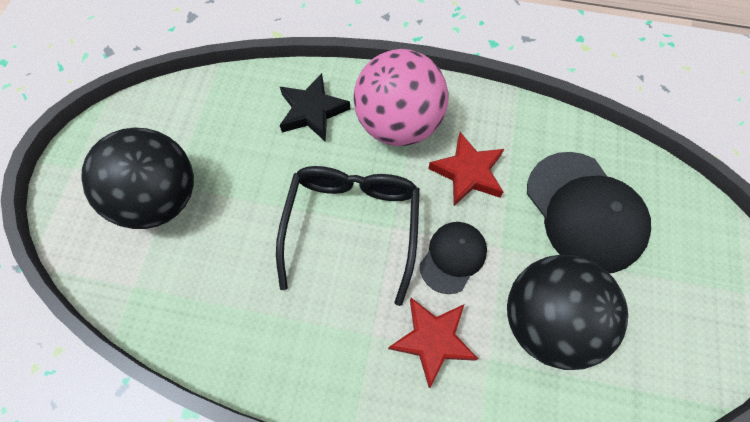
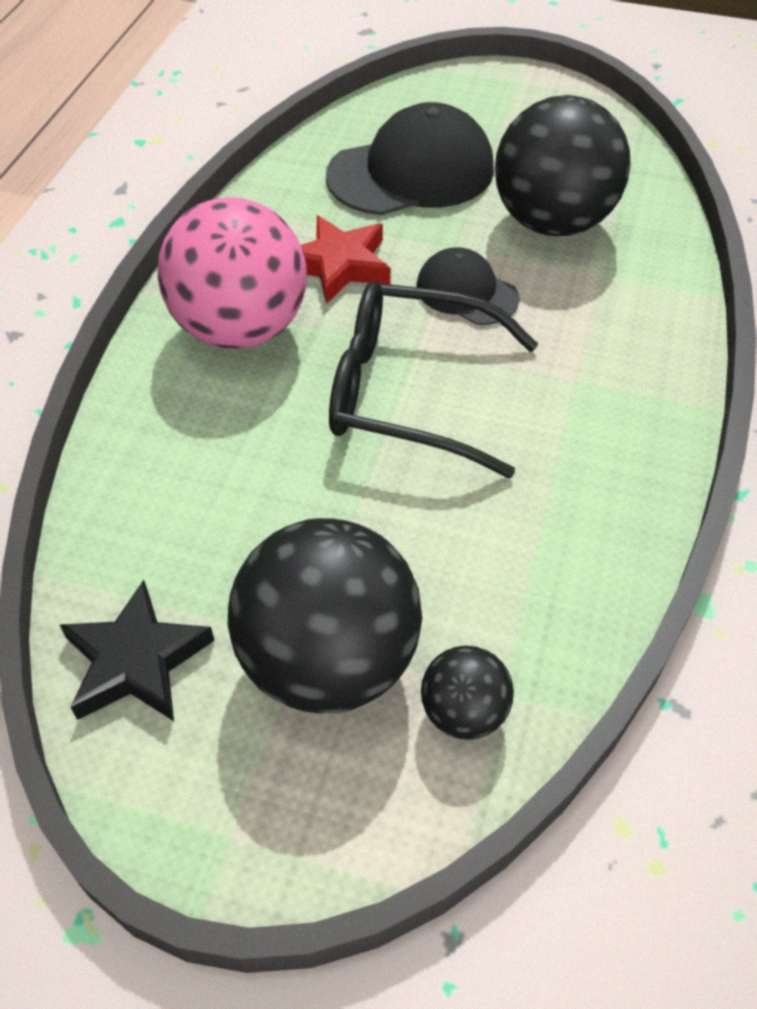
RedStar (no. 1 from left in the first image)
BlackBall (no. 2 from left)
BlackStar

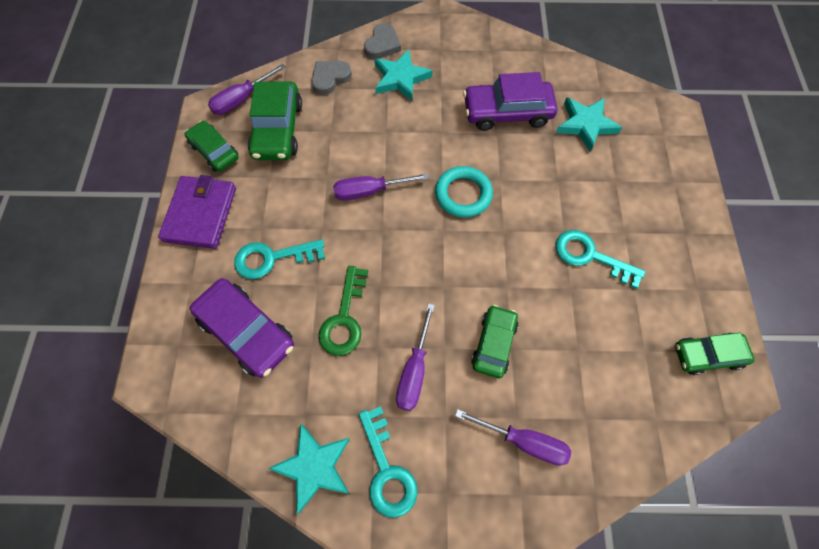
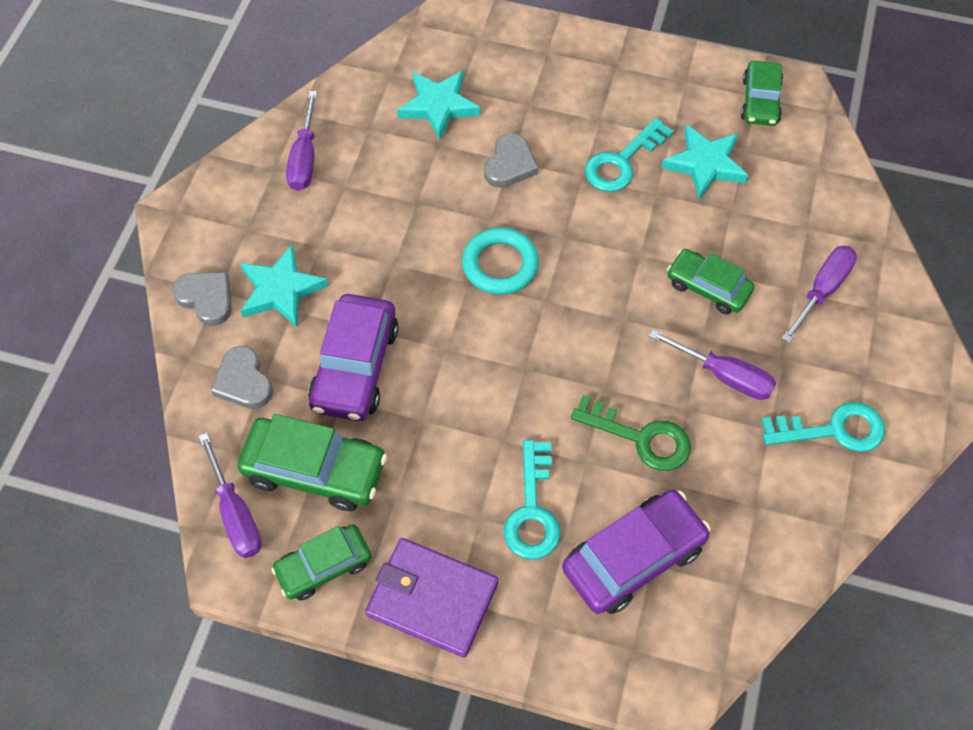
GreyHeart (no. 3 from left)
TurquoiseStar (no. 3 from left)
PurpleScrewdriver (no. 2 from left)
PurpleCar (no. 1 from left)

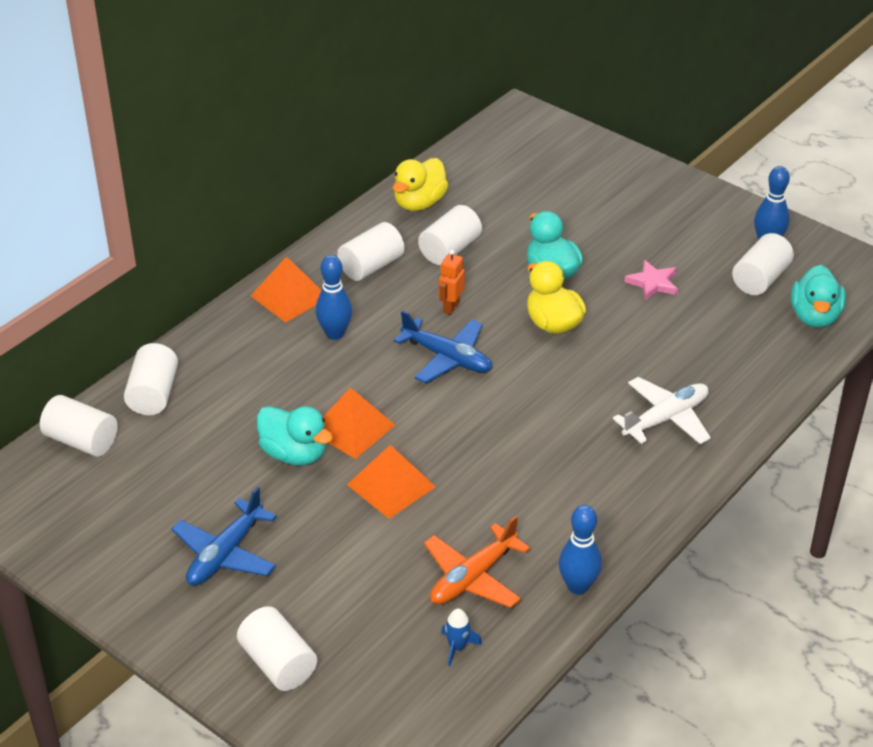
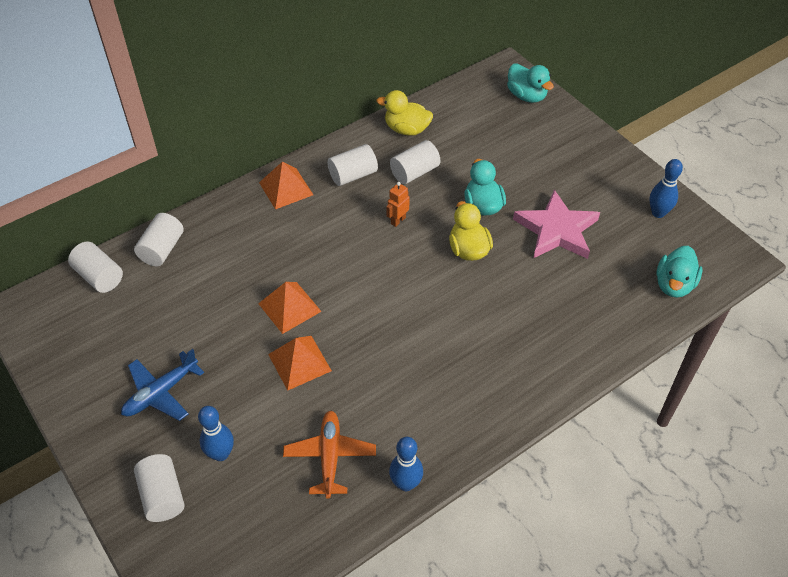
BluePlane (no. 2 from left in the first image)
BlueRocket
WhitePlane
WhiteCylinder (no. 6 from left in the first image)
TurquoiseDuck (no. 2 from left)
BlueBowlingPin (no. 1 from left)
YellowDuck (no. 1 from left)
OrangePlane
PinkStar

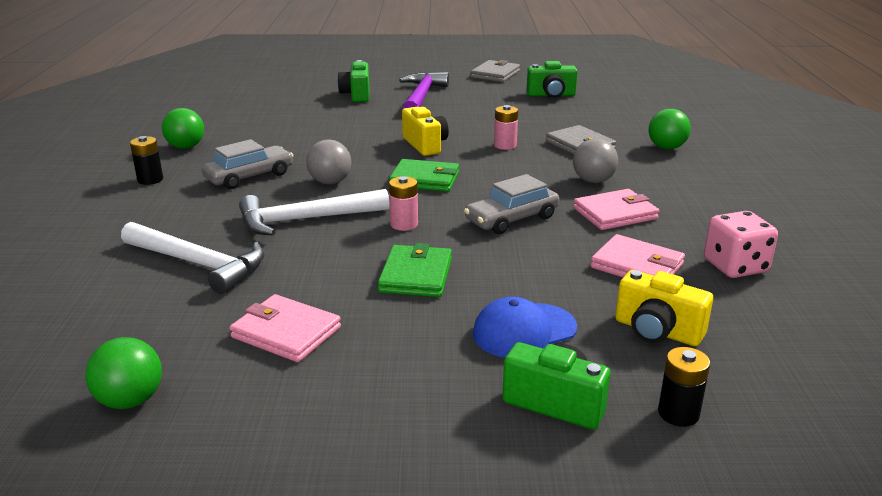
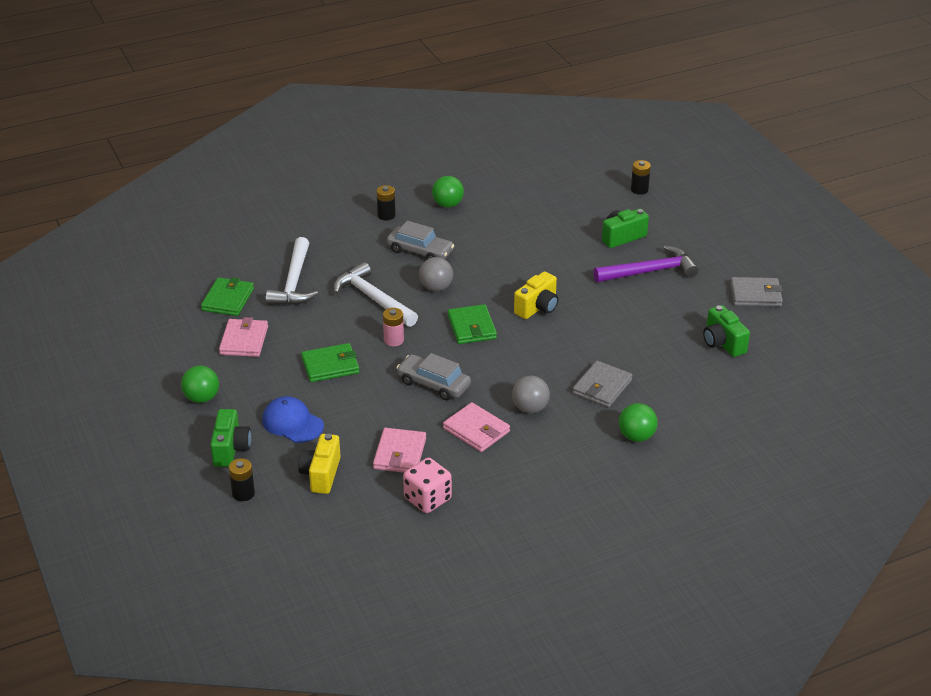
PinkBattery (no. 2 from left in the first image)
GreenWallet (no. 1 from left)
BlackBattery (no. 3 from left)
GreenBall (no. 1 from left)

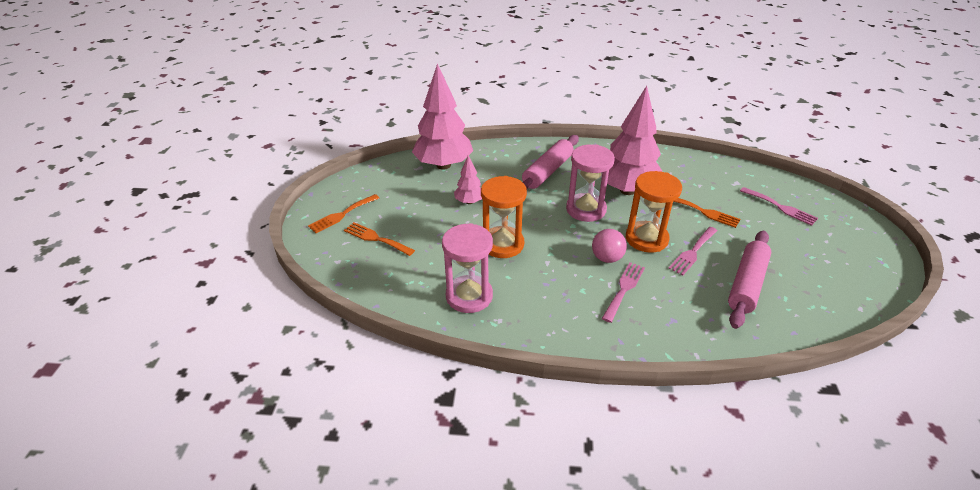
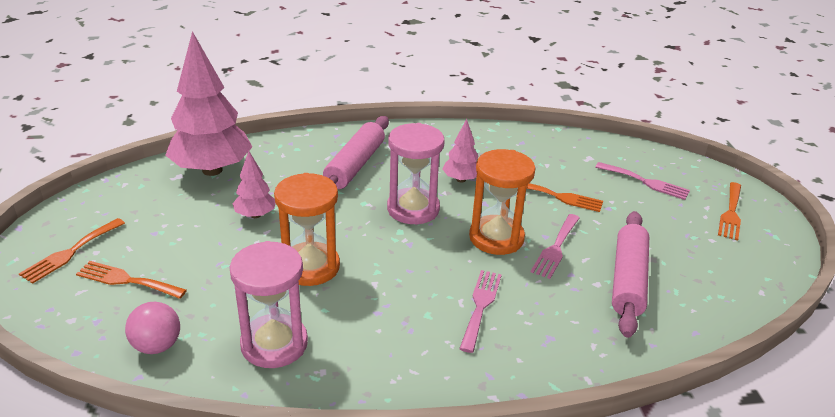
OrangeFork (no. 4 from left)
PinkBall
PinkTree (no. 3 from left)

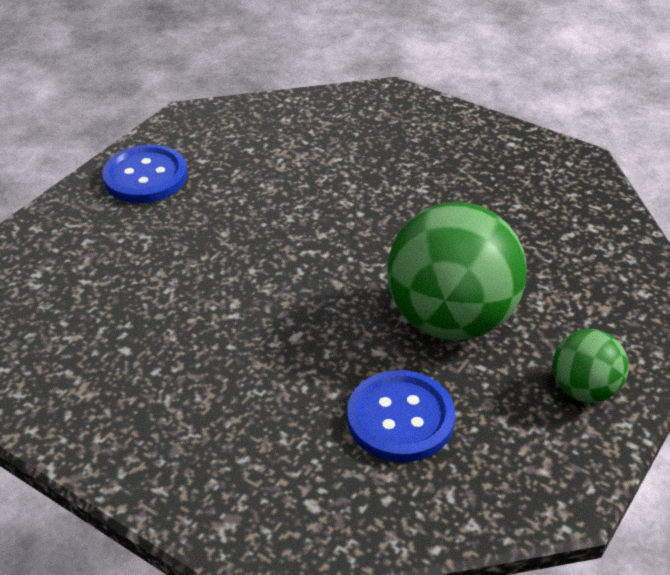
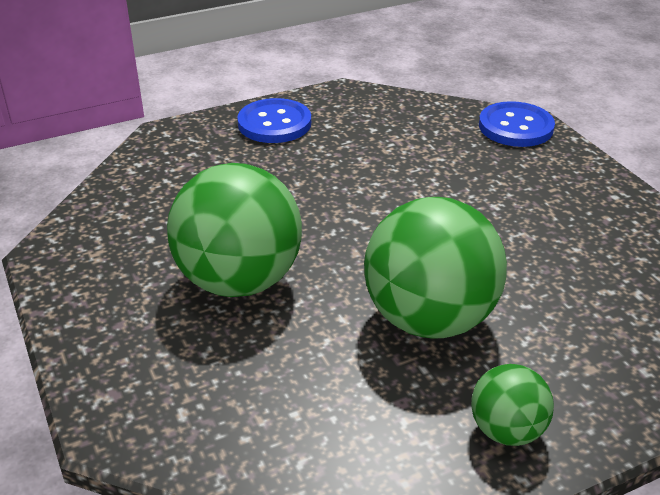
GreenBall (no. 1 from left)
BlueButton (no. 2 from left)

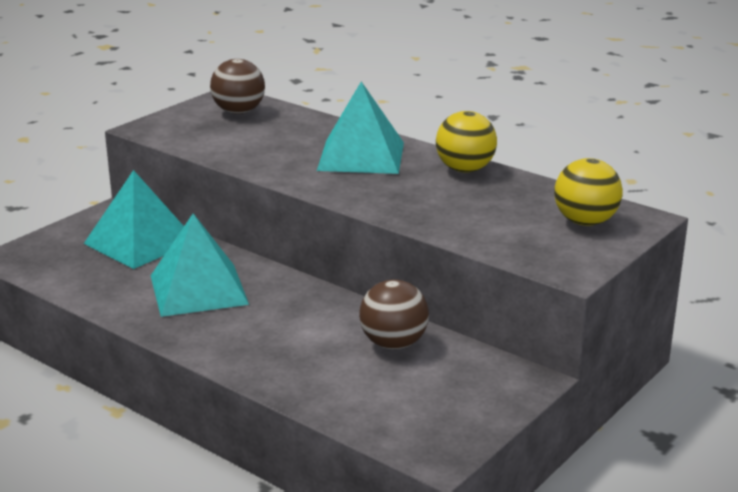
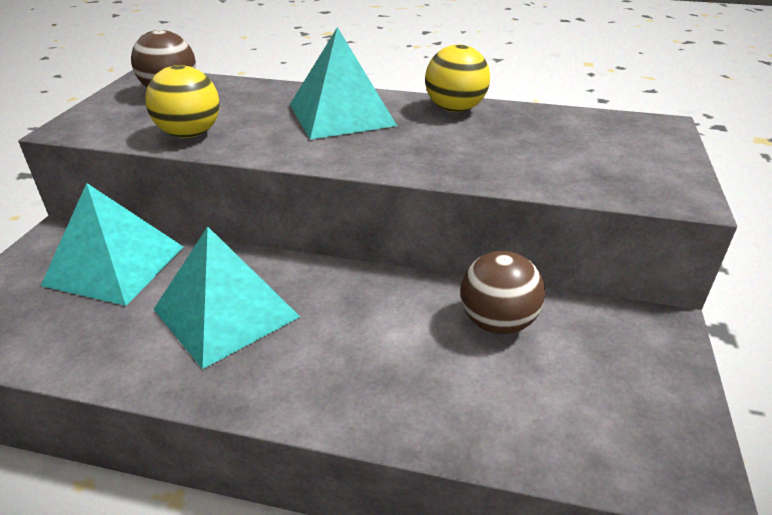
YellowBall (no. 1 from left)

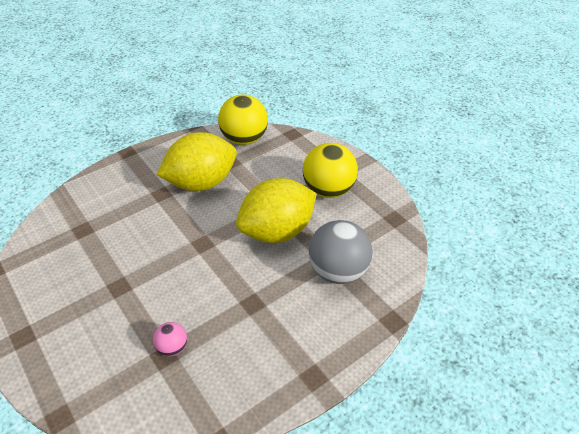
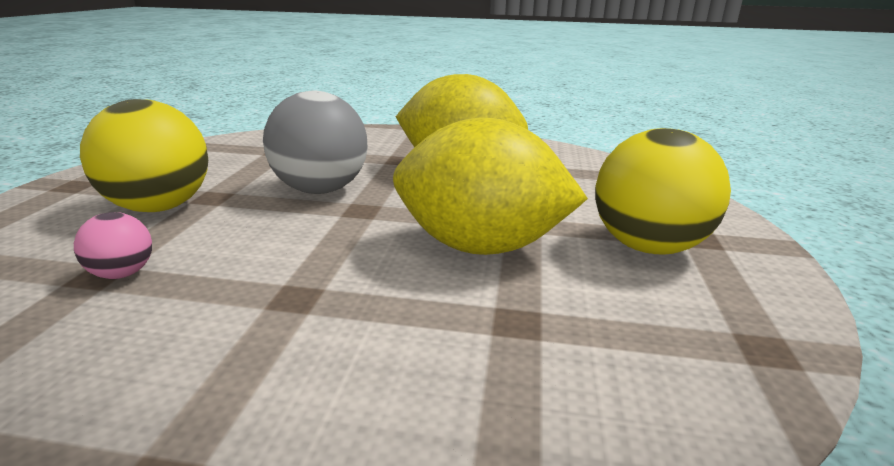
YellowBall (no. 1 from left)
GreyBall

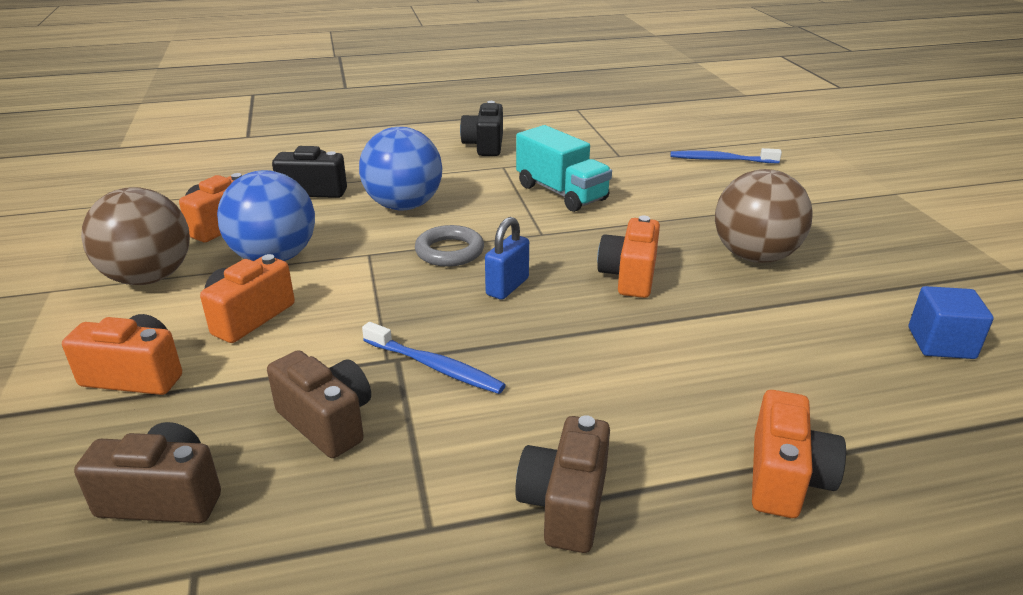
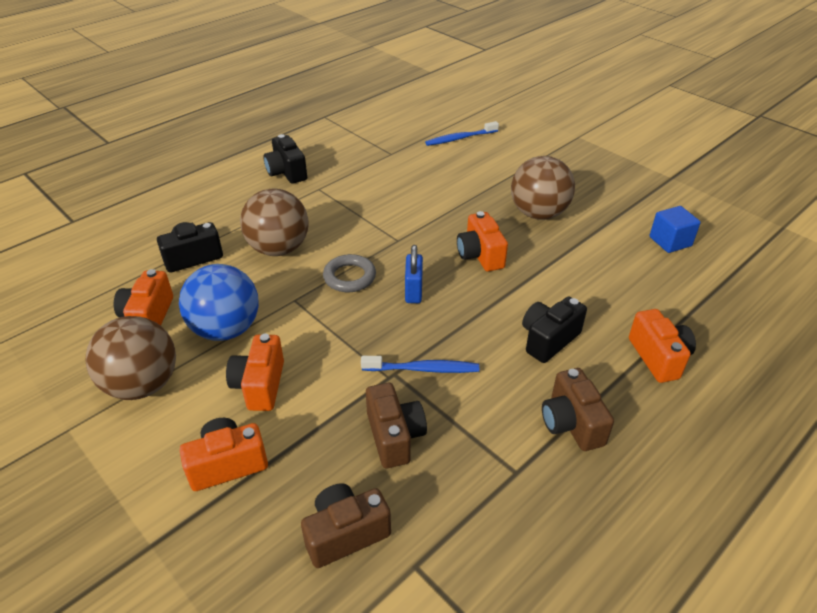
TurquoiseTruck
BlackCamera (no. 3 from left)
BrownBall (no. 2 from left)
BrownCamera (no. 2 from left)

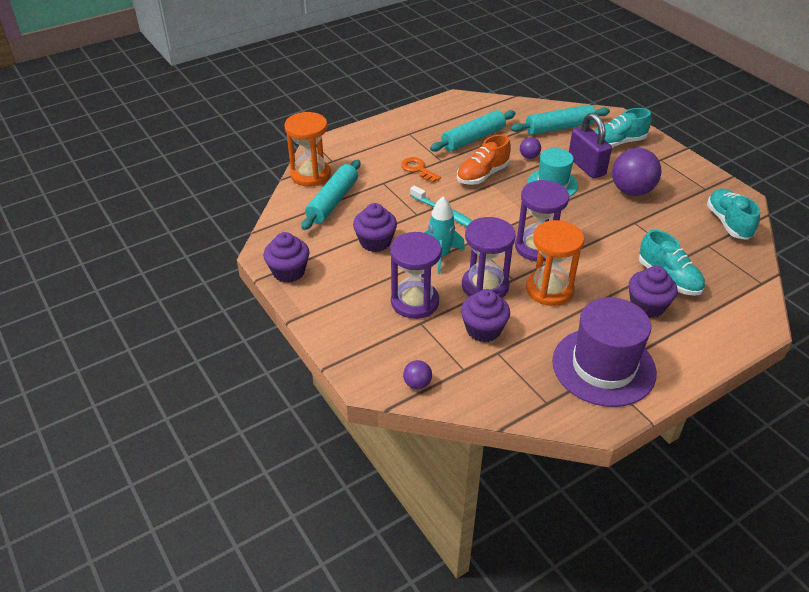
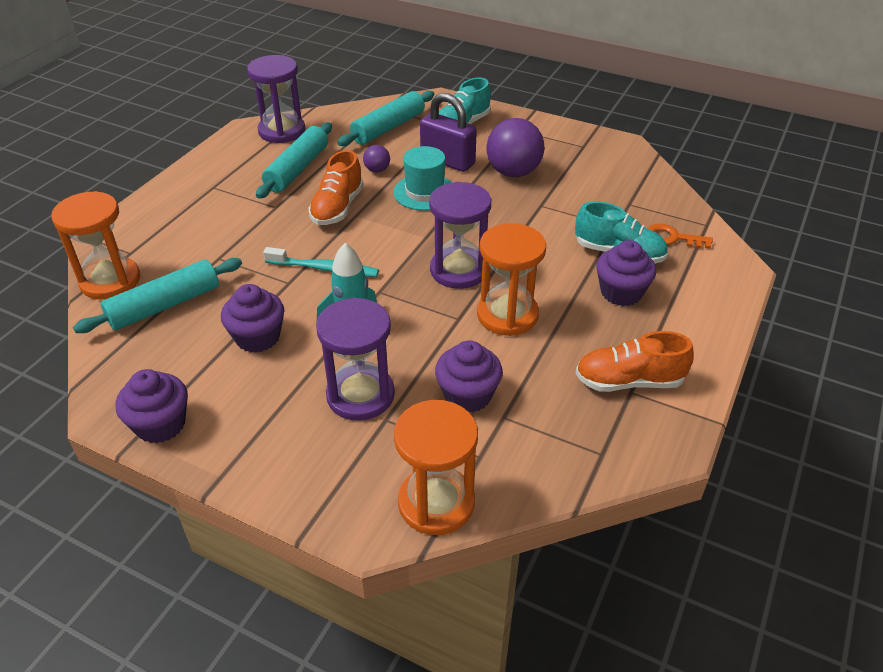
TurquoiseShoe (no. 3 from left in the first image)
OrangeKey
PurpleHourglass (no. 1 from left)
OrangeHourglass (no. 2 from left)
OrangeShoe (no. 2 from left)
TurquoiseRollingPin (no. 1 from left)

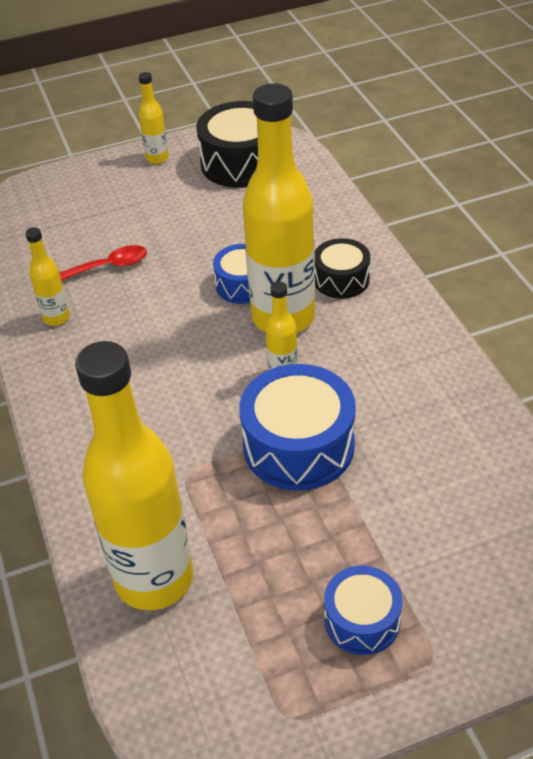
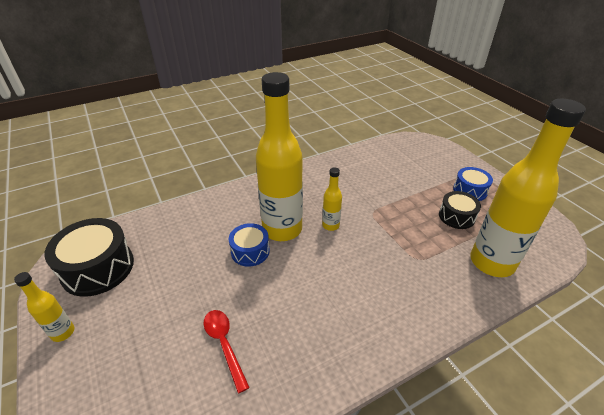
YellowBottle (no. 1 from left in the first image)
BlueDrum (no. 2 from left in the first image)
BlackDrum (no. 2 from left)

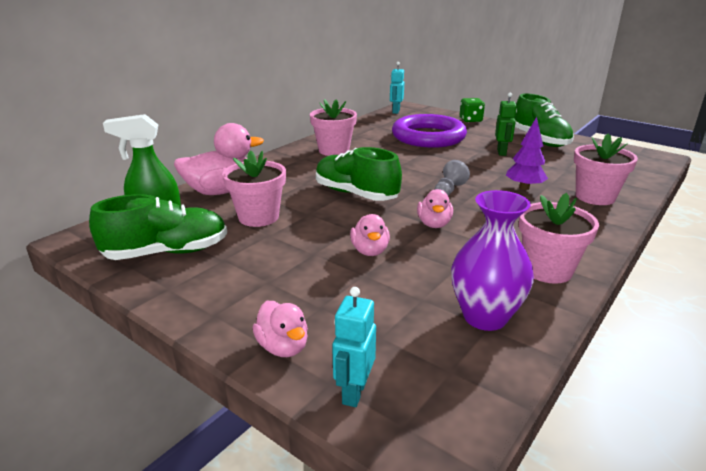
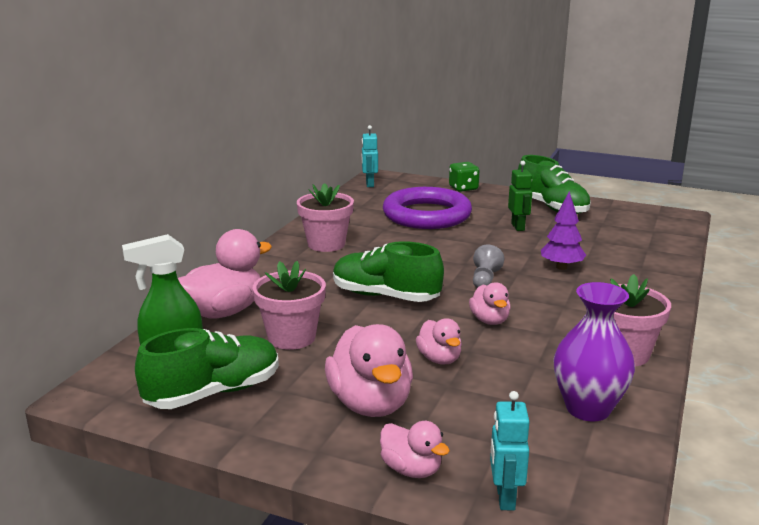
PinkFlowerPot (no. 4 from left in the first image)
PinkDuck (no. 2 from left)

